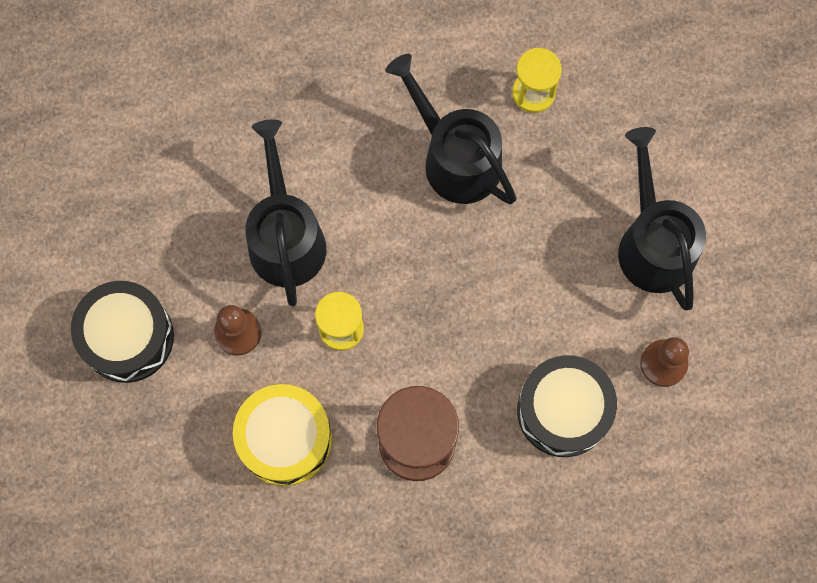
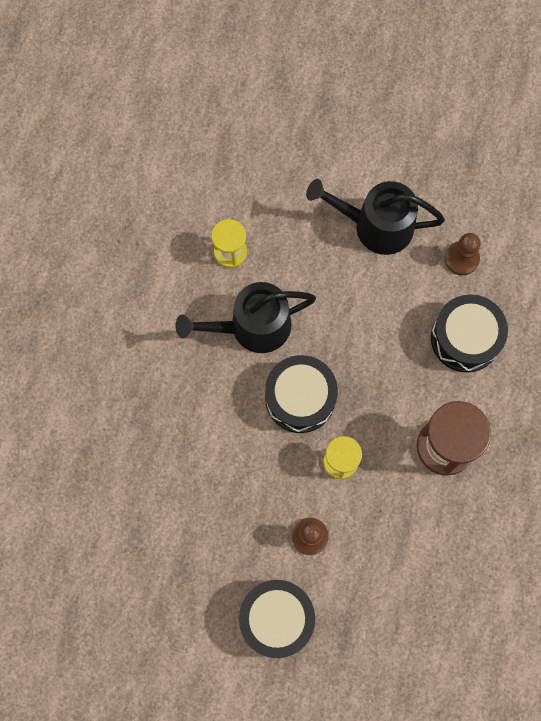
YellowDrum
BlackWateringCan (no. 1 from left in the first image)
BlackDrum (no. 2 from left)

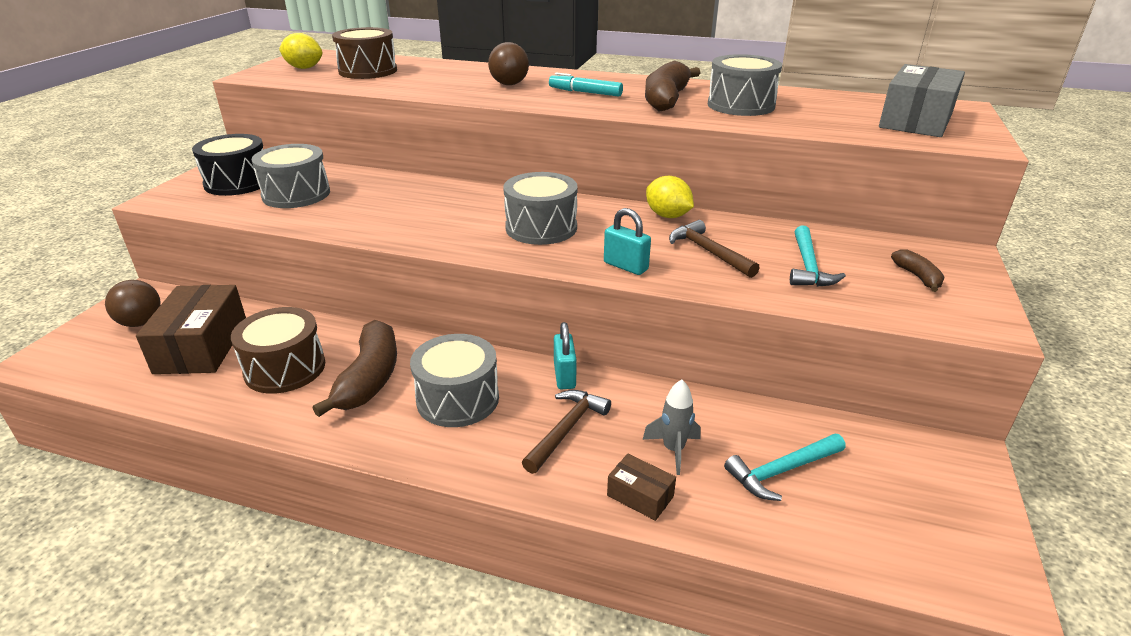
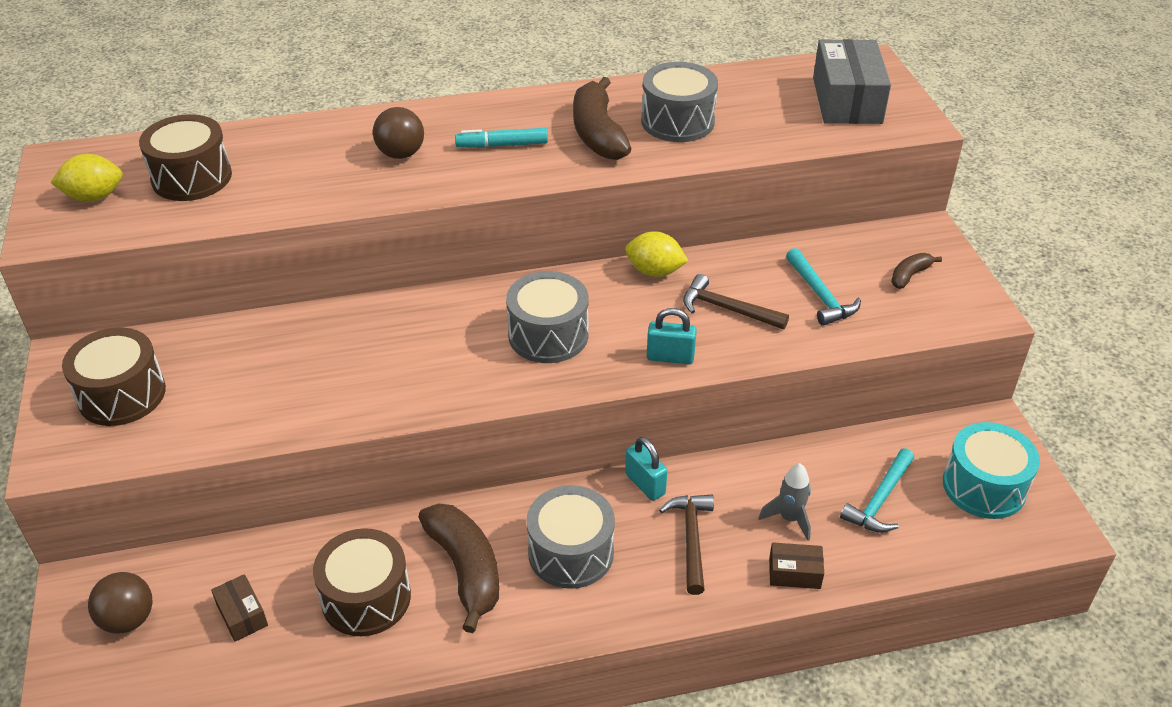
GreyDrum (no. 1 from left in the first image)
TurquoiseDrum
BrownDrum (no. 1 from left)
BrownBanana (no. 3 from left)
BrownBox (no. 1 from left)

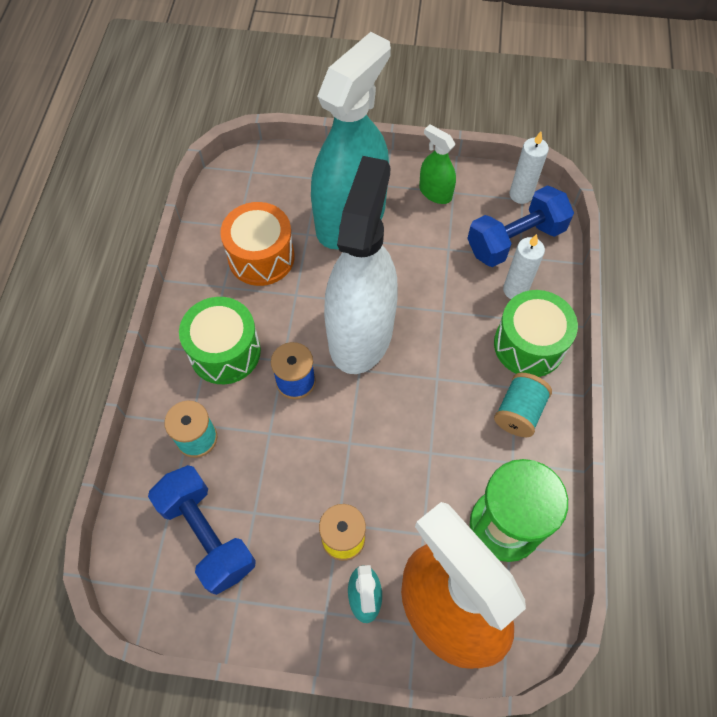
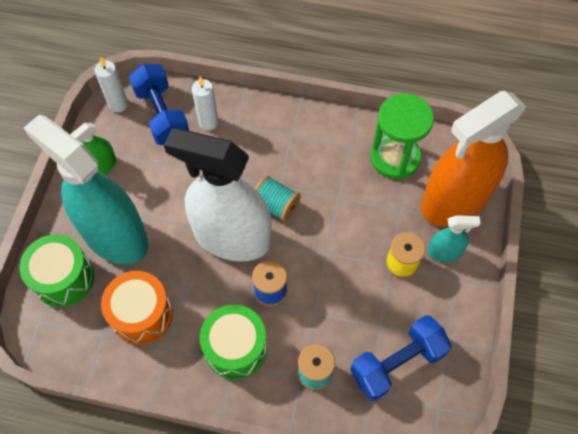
GreenDrum (no. 1 from left)
TurquoiseSpool (no. 1 from left)

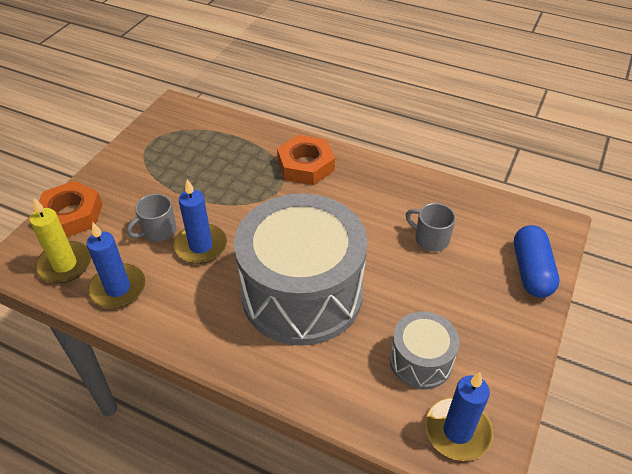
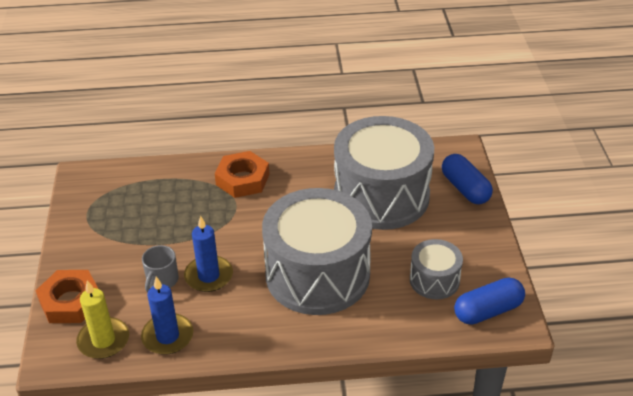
GreyDrum (no. 2 from left)
BlueCapsule (no. 2 from left)

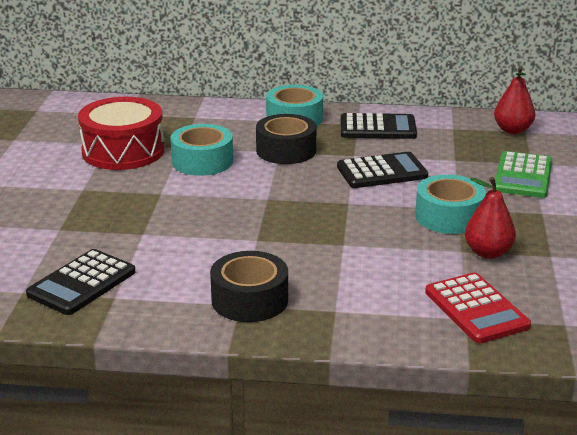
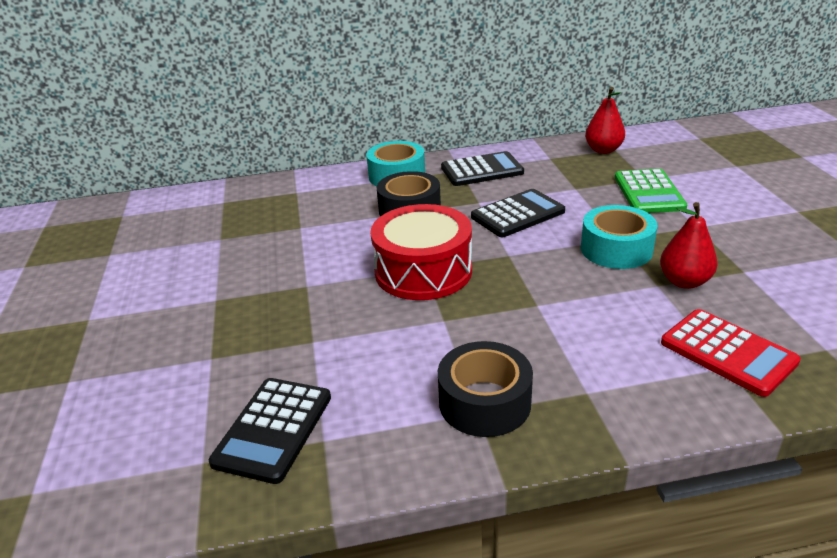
TurquoiseTape (no. 1 from left in the first image)
RedDrum

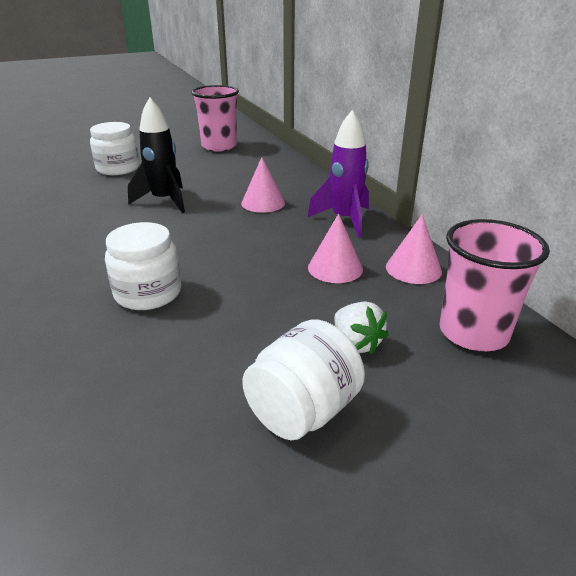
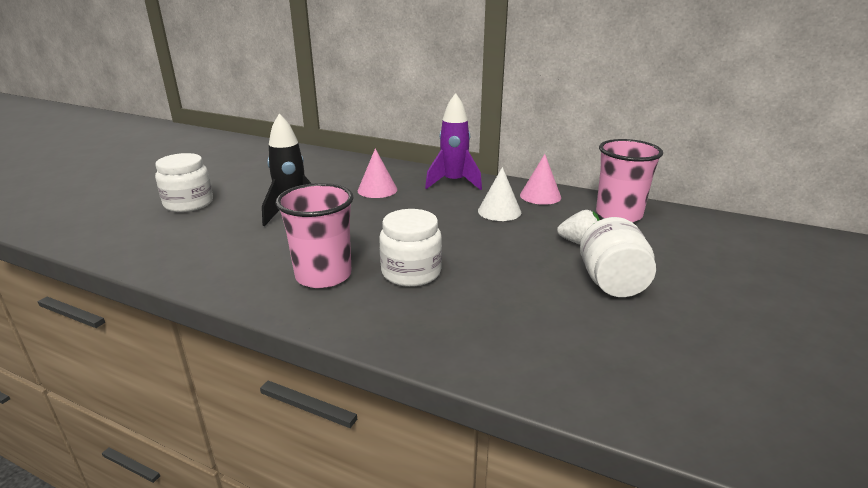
PinkCup (no. 1 from left)
WhiteCone

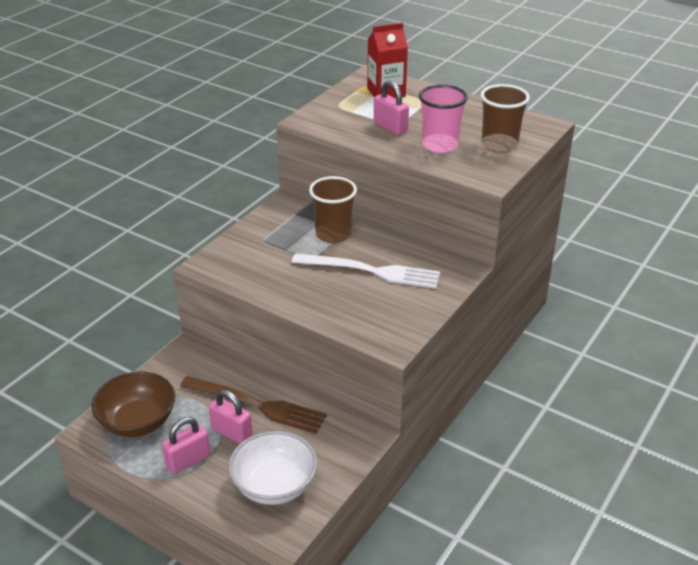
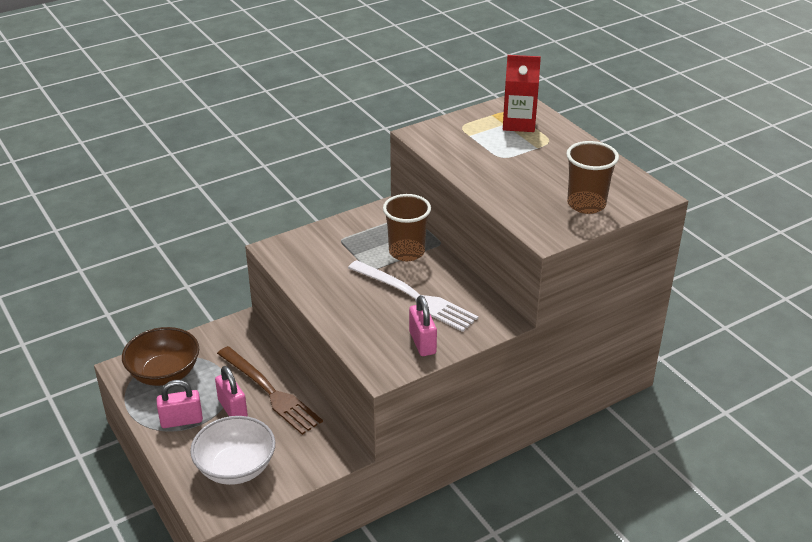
PinkCup
PinkPadlock (no. 3 from left)

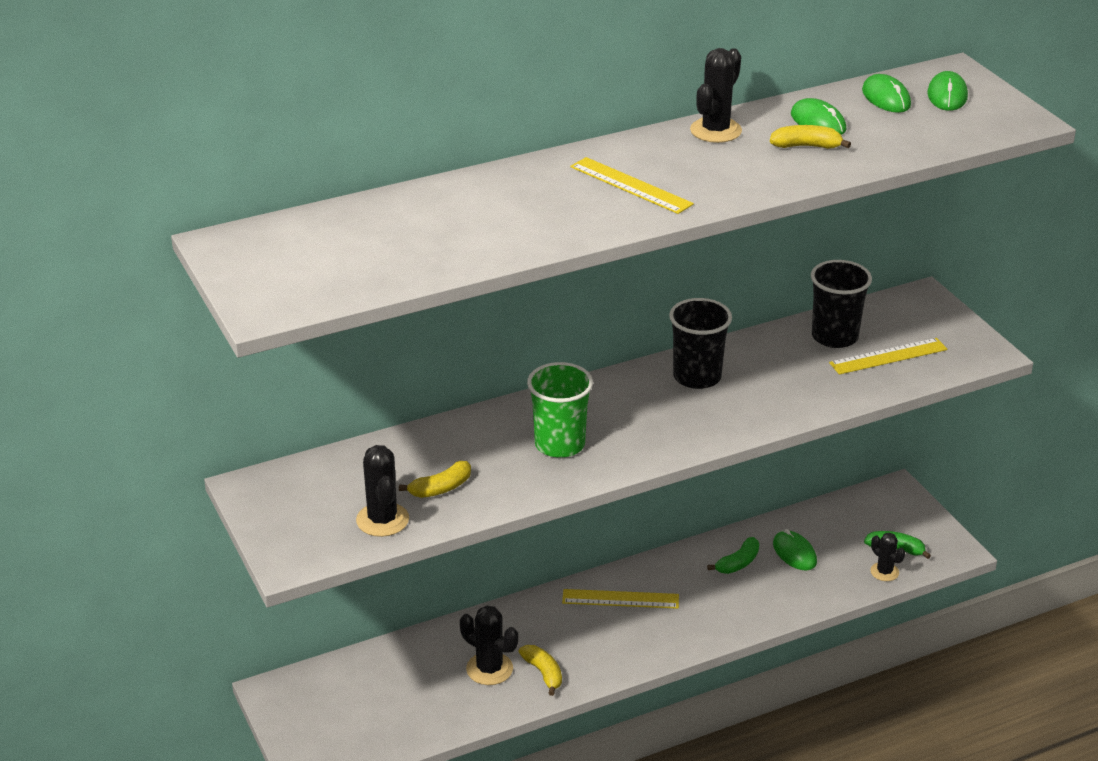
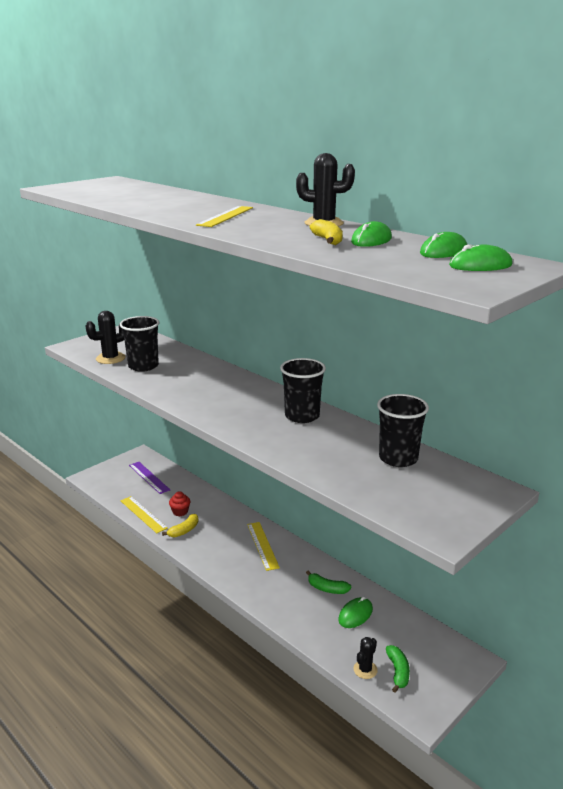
GreenCup
PurpleRuler
YellowRuler (no. 1 from left)
BlackCup (no. 1 from left)
RedCupcake

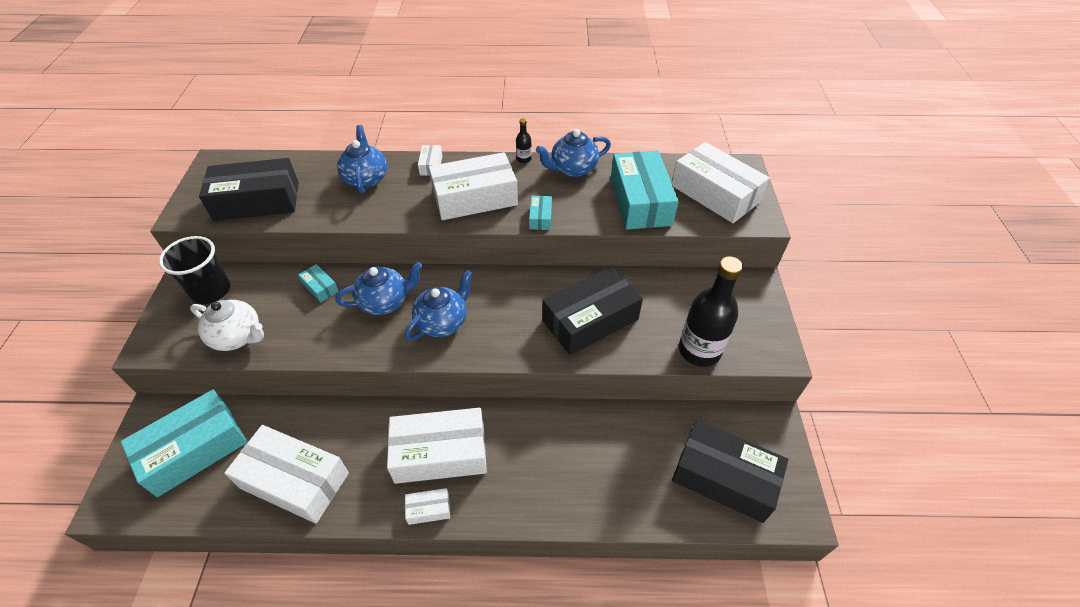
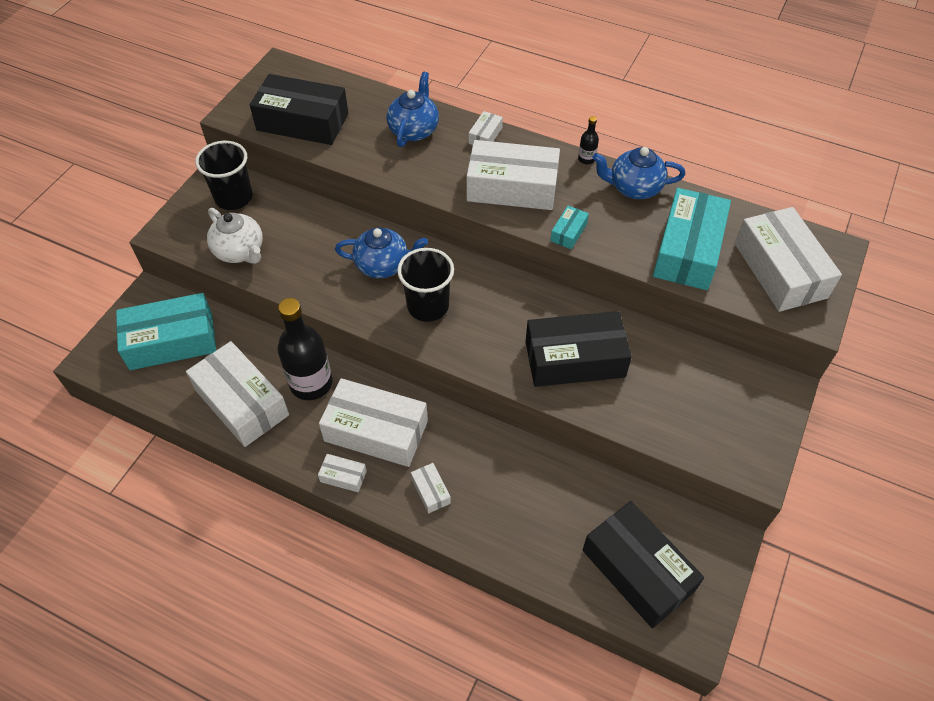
TurquoiseBox (no. 2 from left in the first image)
WhiteBox (no. 4 from left)
BlackBottle (no. 1 from left)
BlackCup (no. 2 from left)

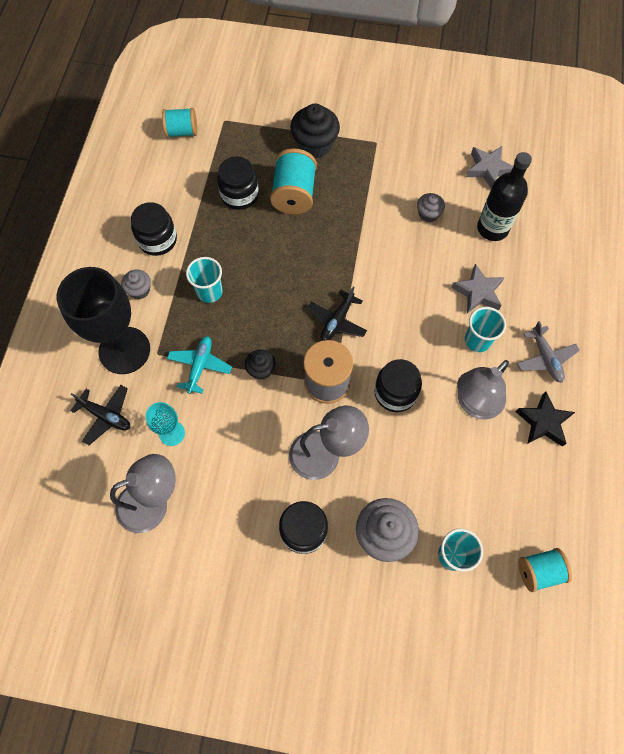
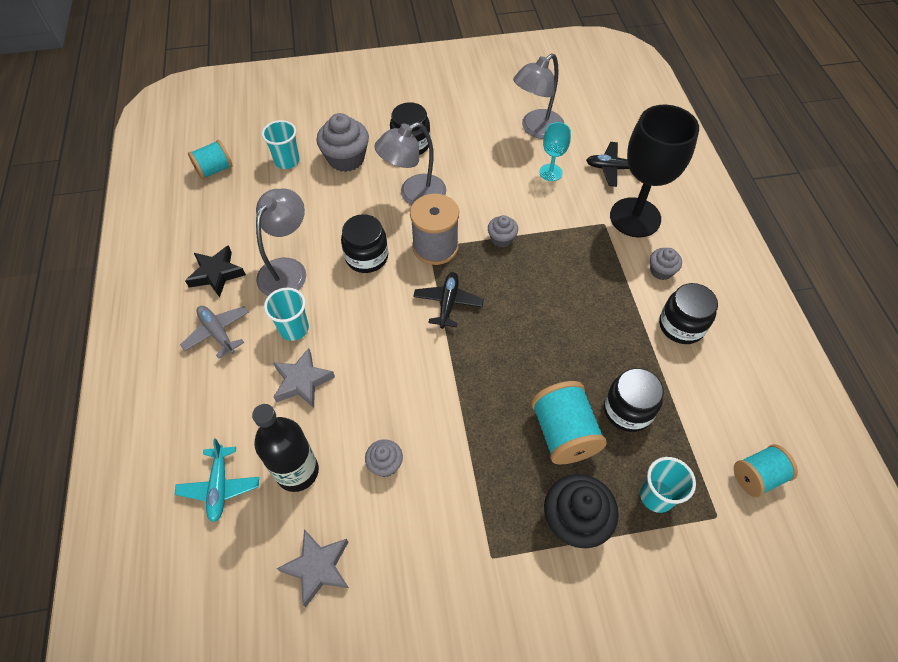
TurquoisePlane
TurquoiseCup (no. 3 from left)
GreyCupcake (no. 3 from left)

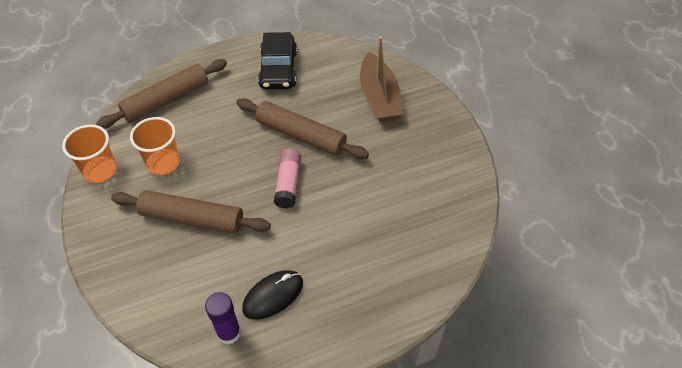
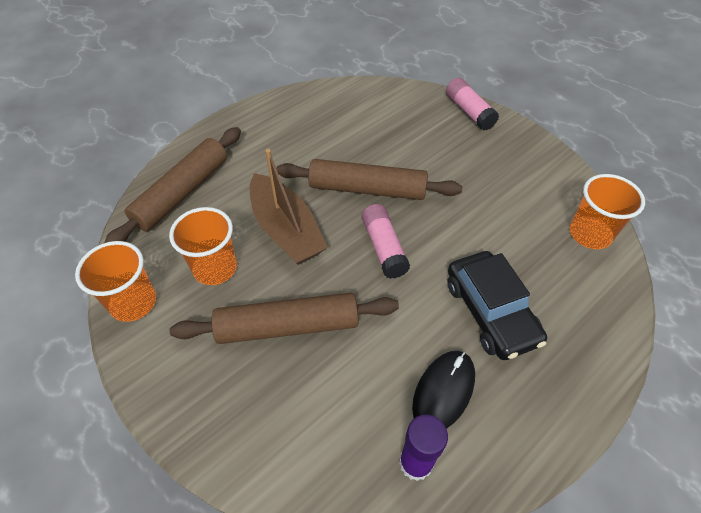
PinkGlueStick (no. 2 from left)
OrangeCup (no. 3 from left)
BlackCar
BrownBoat

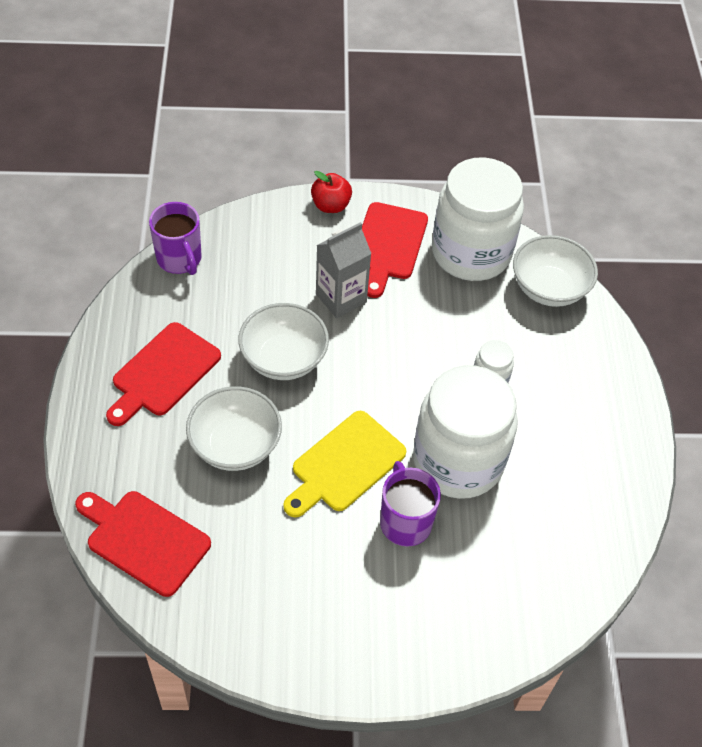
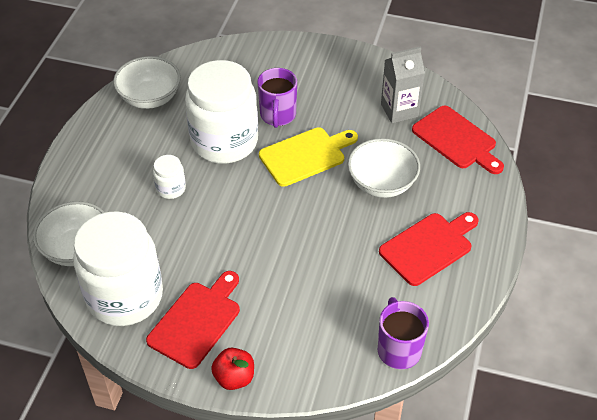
WhiteBowl (no. 2 from left)
GreyCarton

